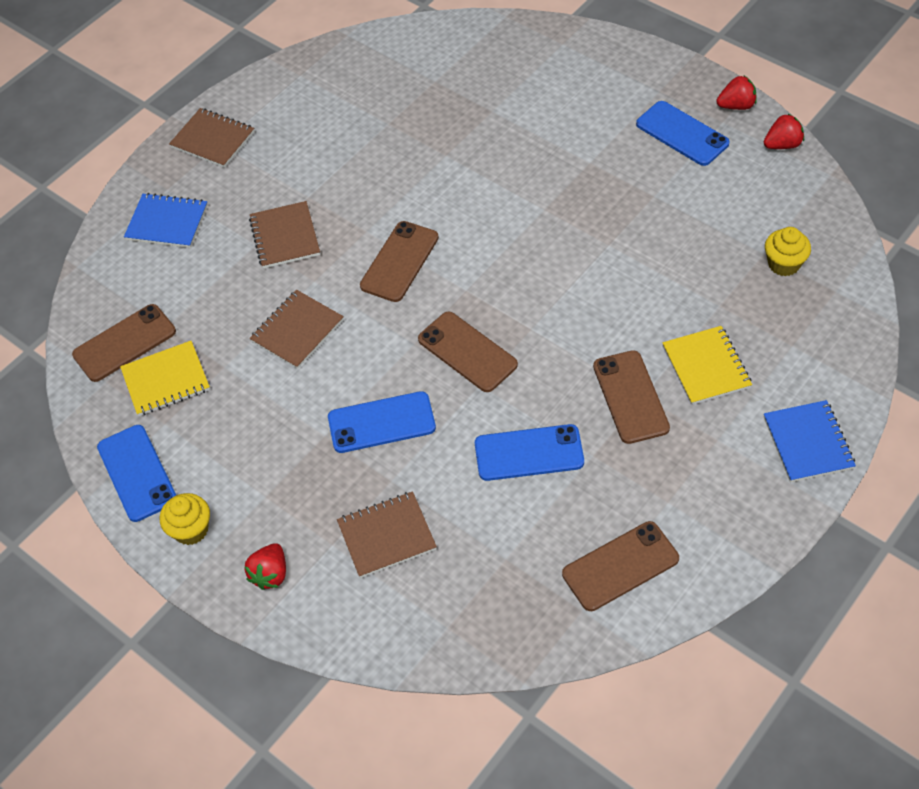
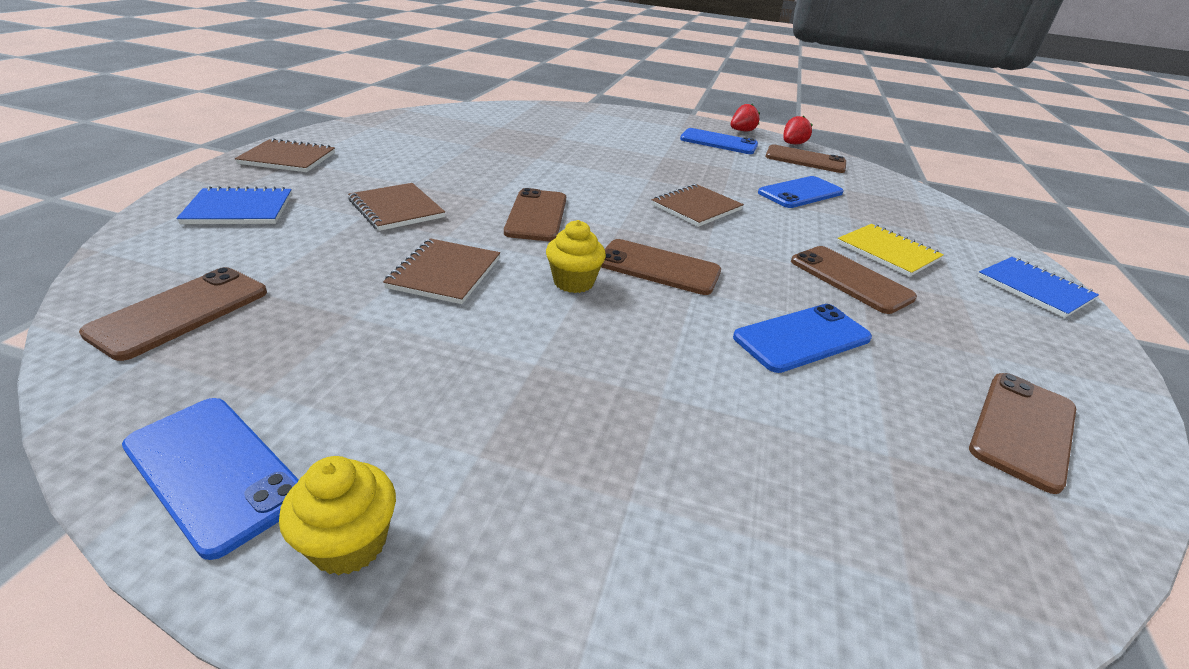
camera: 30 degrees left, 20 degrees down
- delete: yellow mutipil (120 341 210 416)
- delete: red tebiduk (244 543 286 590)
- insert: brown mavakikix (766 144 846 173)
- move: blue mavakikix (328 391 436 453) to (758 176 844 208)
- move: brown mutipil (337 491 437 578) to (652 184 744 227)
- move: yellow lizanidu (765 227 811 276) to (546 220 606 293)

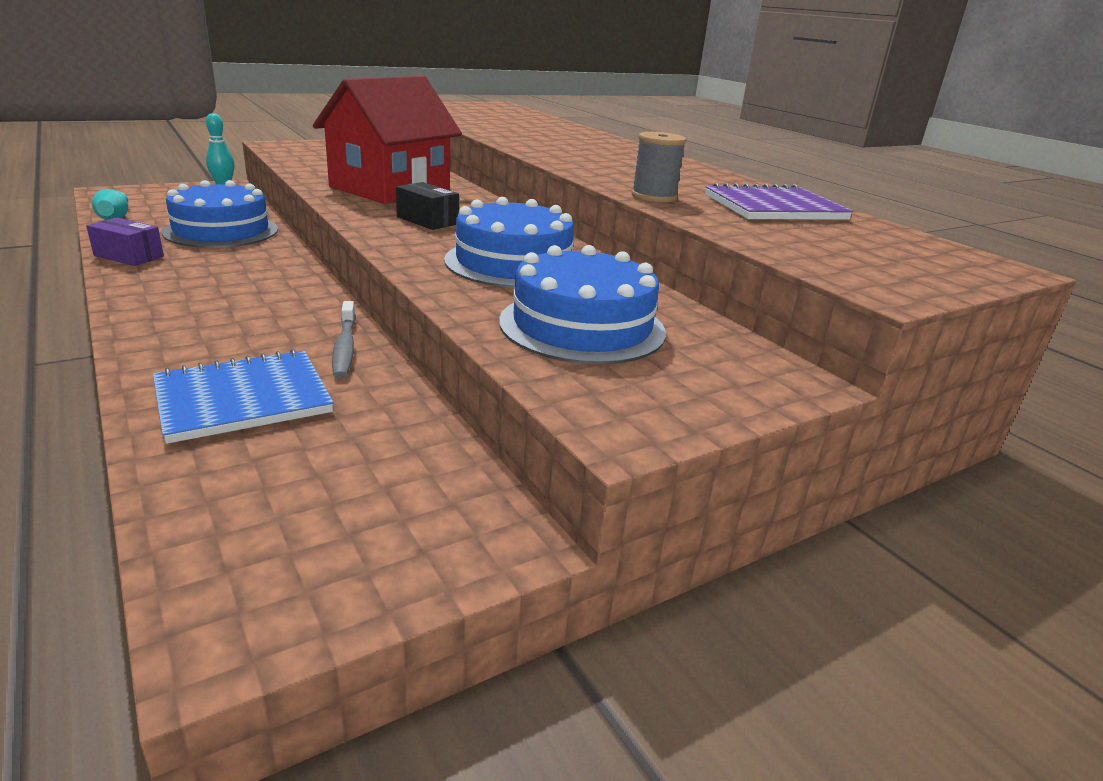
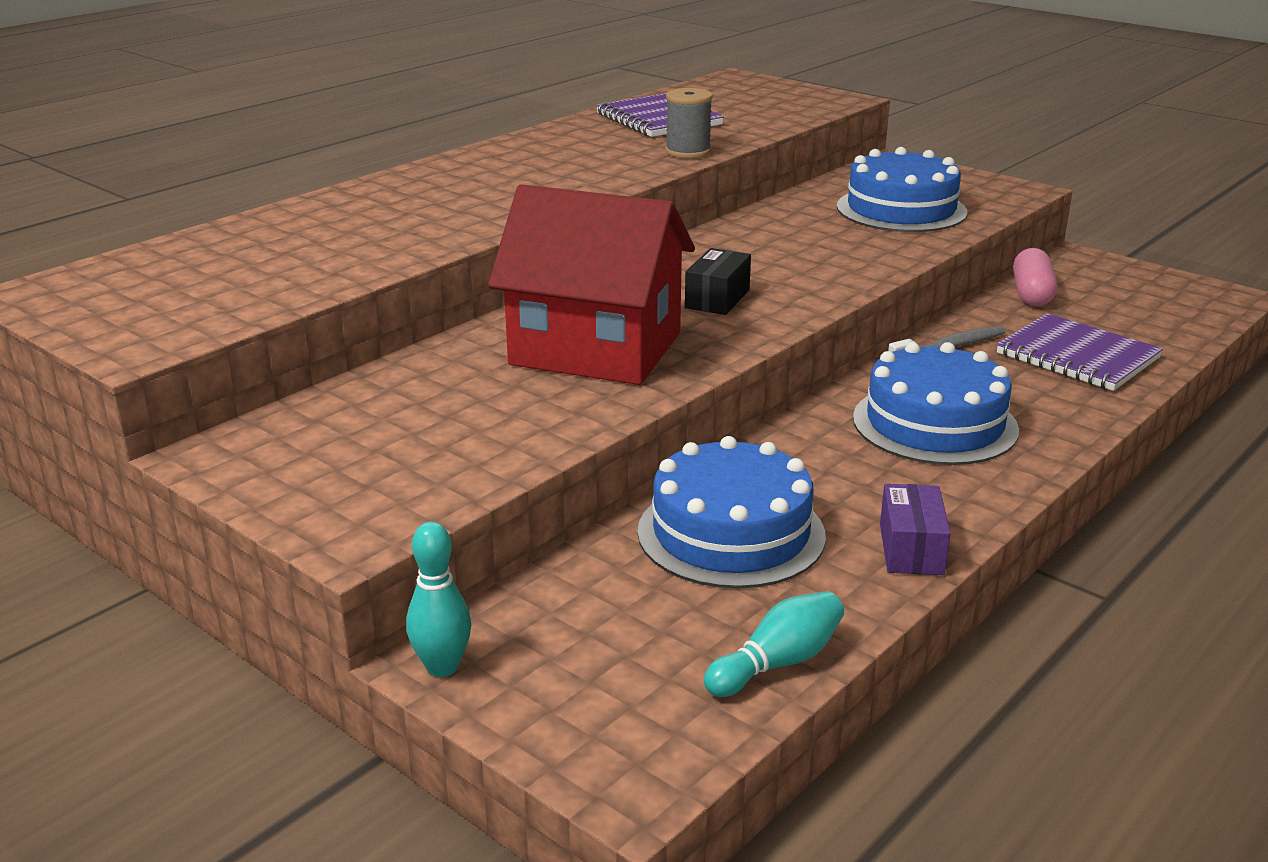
camera: 105 degrees left, 0 degrees up
- insert: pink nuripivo (1013 248 1057 306)
- move: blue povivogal (444 197 574 288) to (853 342 1019 465)
- recolor: blue mutipil (153 349 334 444) to purple mutipil (997 313 1163 391)

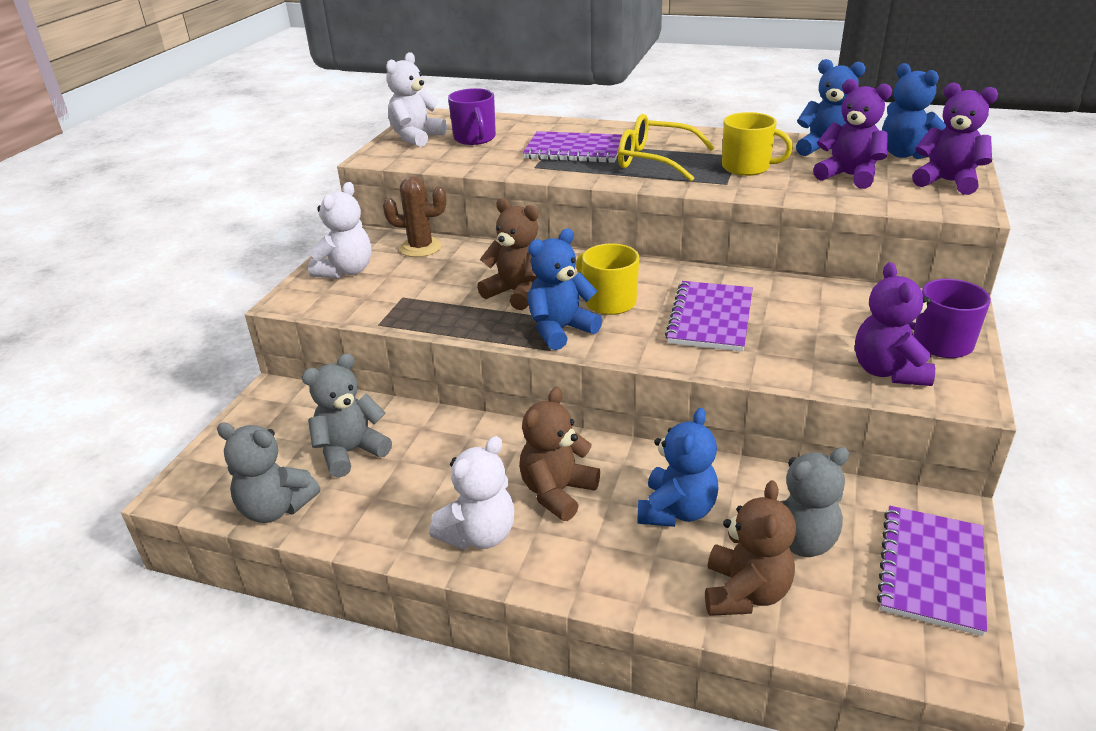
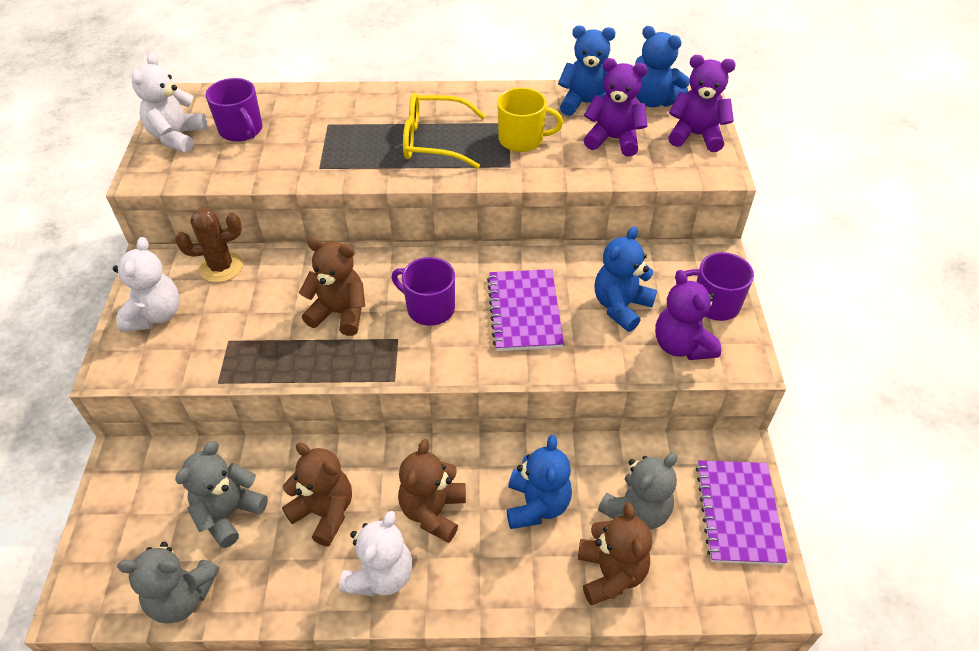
camera: 20 degrees left, 15 degrees up
- delete: purple mutipil (523 131 622 163)
- insert: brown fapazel (282 443 352 546)
- move: blue fapazel (528 229 602 350) to (594 226 657 332)
- recolor: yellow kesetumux (576 244 639 315) to purple kesetumux (392 257 455 326)

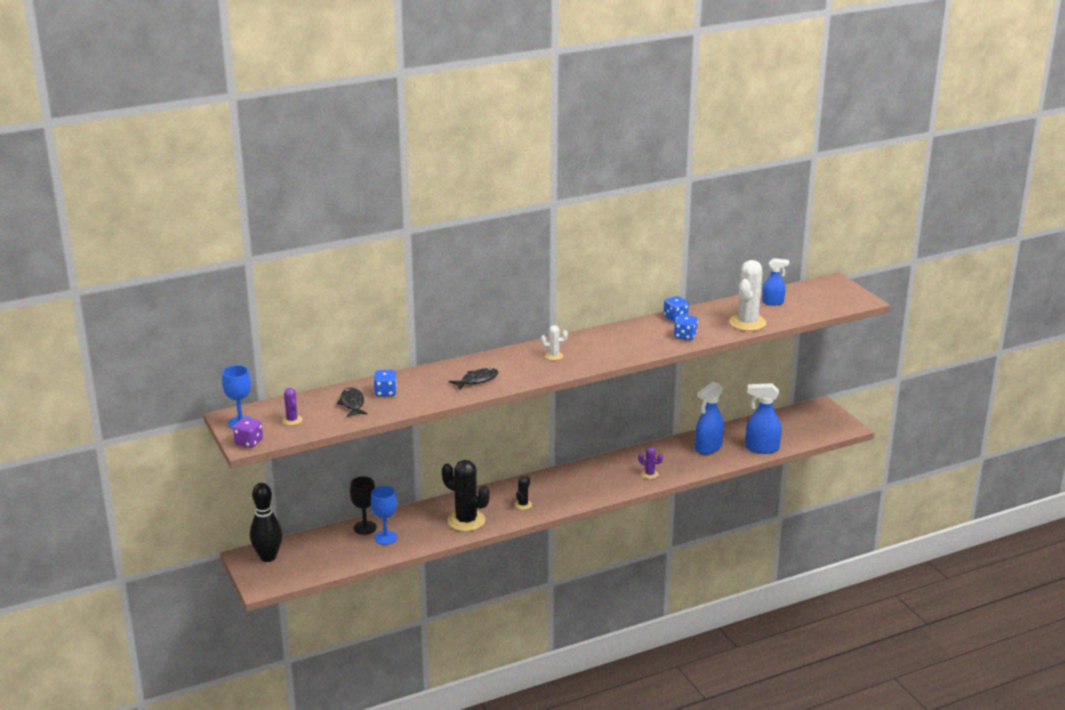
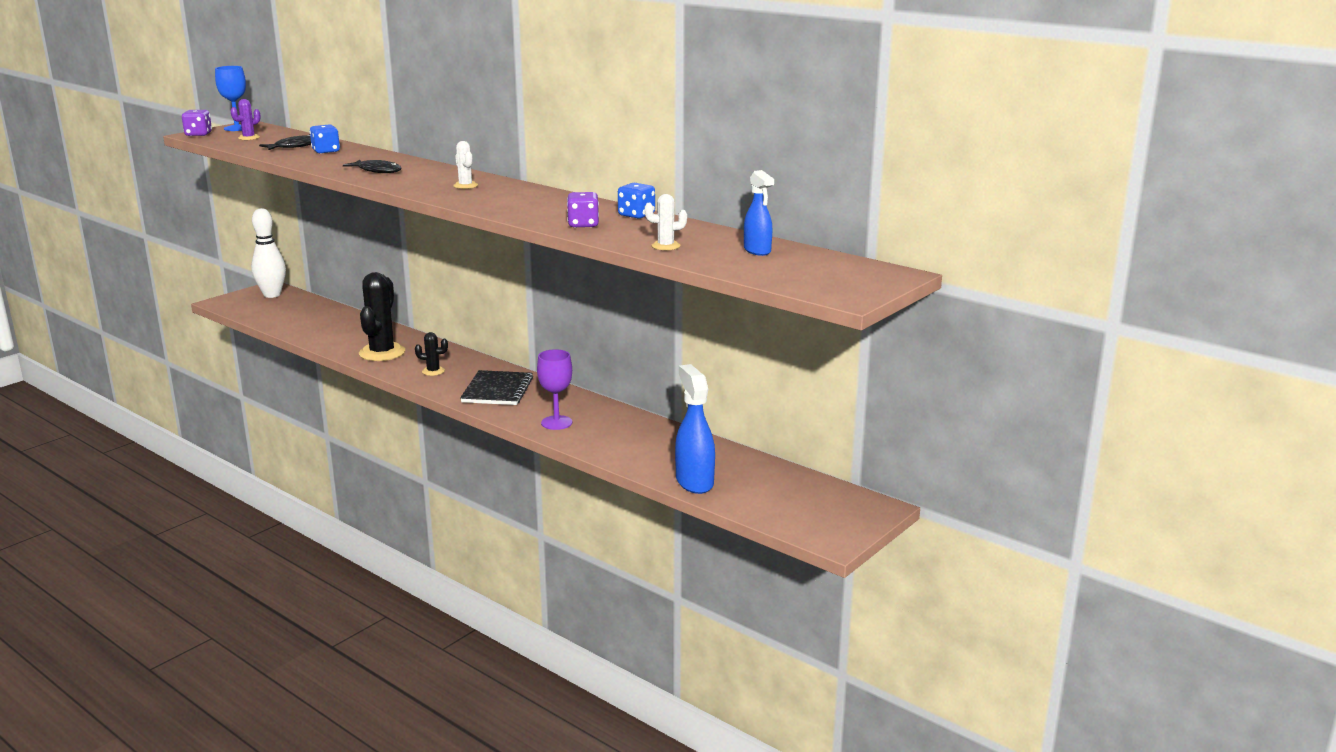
camera: 65 degrees right, 5 degrees down
- delete: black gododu (350 477 377 535)
- delete: blue gododu (371 486 397 545)
- delete: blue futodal (695 382 724 455)
- insert: black mutipil (460 370 533 405)
- replace: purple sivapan (638 447 663 479) to purple gododu (537 349 572 430)
- recolor: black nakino (250 483 282 562) to white nakino (251 208 286 298)
- recolor: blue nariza (674 314 698 340) to purple nariza (567 192 599 228)
- resize: white sivapan (729 260 766 331) = (645 194 687 250) x0.48

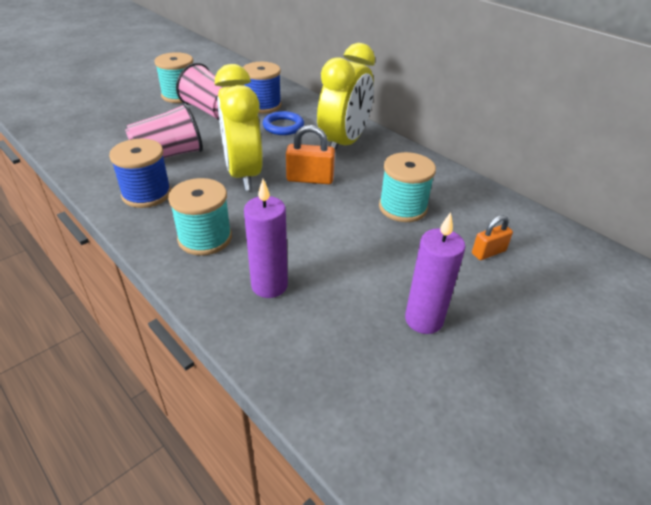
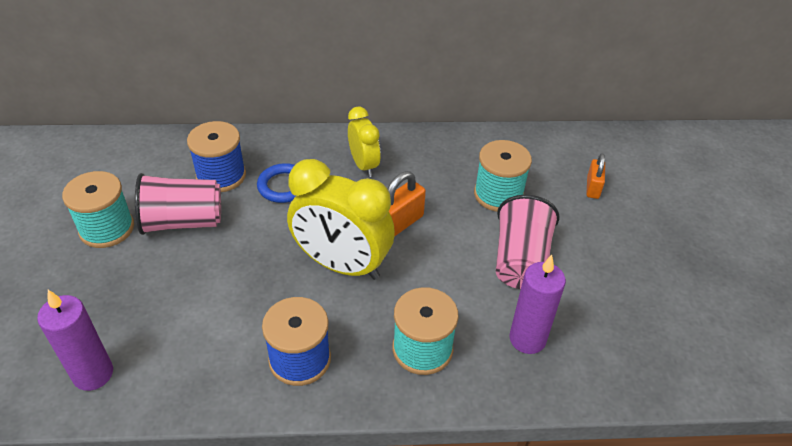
camera: 50 degrees left, 5 degrees up
- move: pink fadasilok (125 103 203 158) to (496 195 560 289)
- move: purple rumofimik (405 212 465 334) to (37 290 113 391)
- resize: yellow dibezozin (317 43 375 152) = (348 107 381 177) x0.56

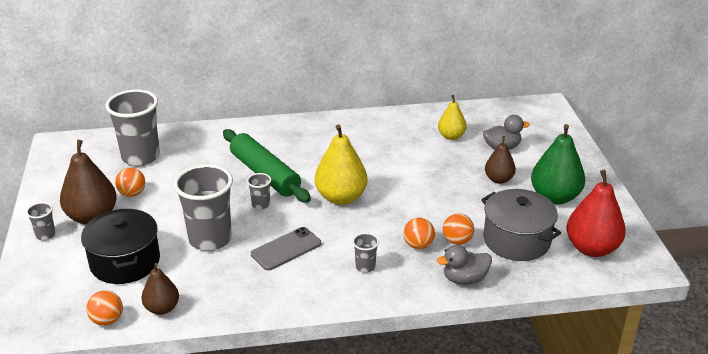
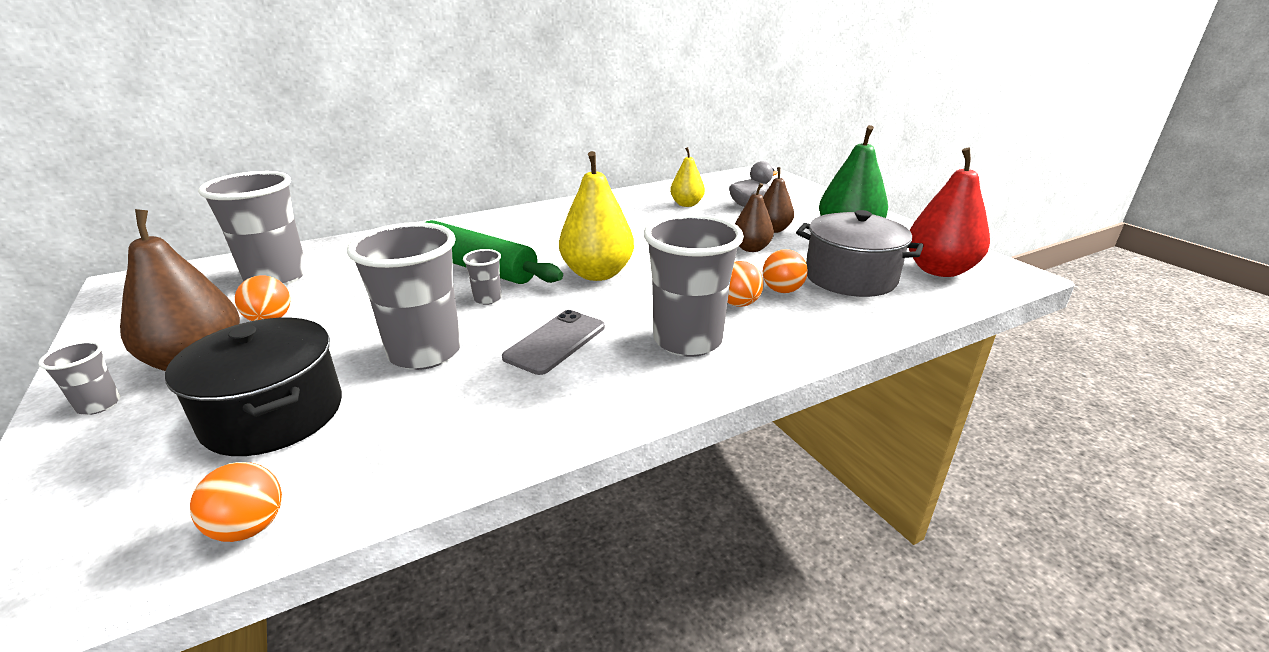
camera: 20 degrees left, 5 degrees down
- delete: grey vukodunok (437 245 492 285)
- move: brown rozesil (141 263 179 315) to (735 183 774 252)
- resize: grey fadasilok (352 233 379 273) = (644 214 744 357) x2.22

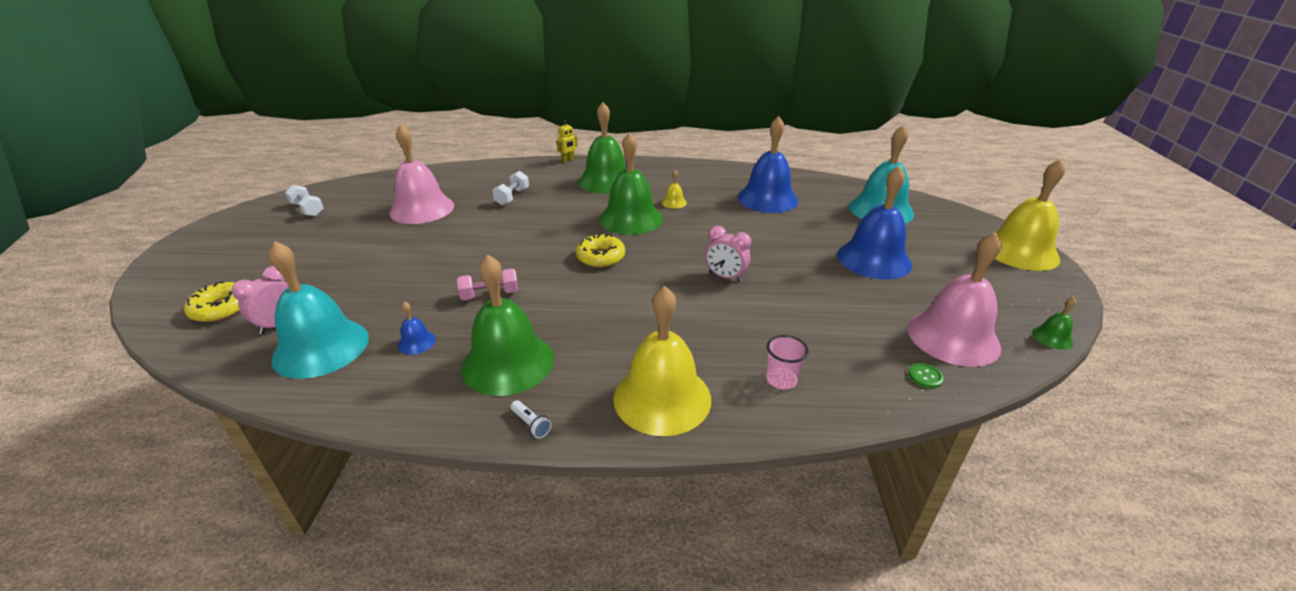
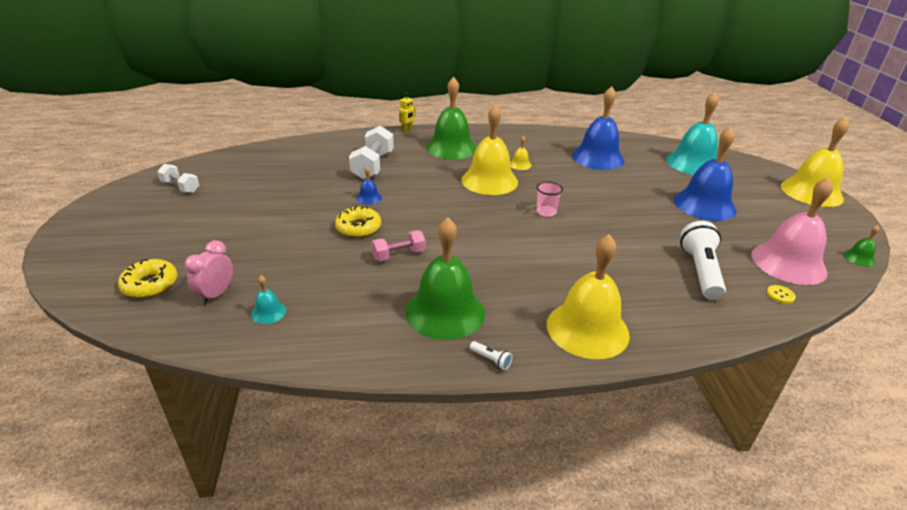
camera: 10 degrees left, 0 degrees up
- delete: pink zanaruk (389 124 454 224)
- delete: pink dibezozin (705 226 751 282)
- insert: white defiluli (680 221 726 300)
- move: blue zanaruk (398 301 436 355) to (356 167 382 204)
- move: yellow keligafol (576 234 625 267) to (335 206 381 238)
- move: pink fadasilok (766 335 809 390) to (536 182 563 217)
- recolor: green zanaruk (599 132 663 235) to yellow zanaruk (461 104 518 195)
- recolor: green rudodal (908 363 944 388) to yellow rudodal (767 285 796 304)
- resize: turquoise zanaruk (269 241 369 379) = (251 275 286 324) x0.42
- resize: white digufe (492 171 529 206) = (349 126 394 180) x1.66

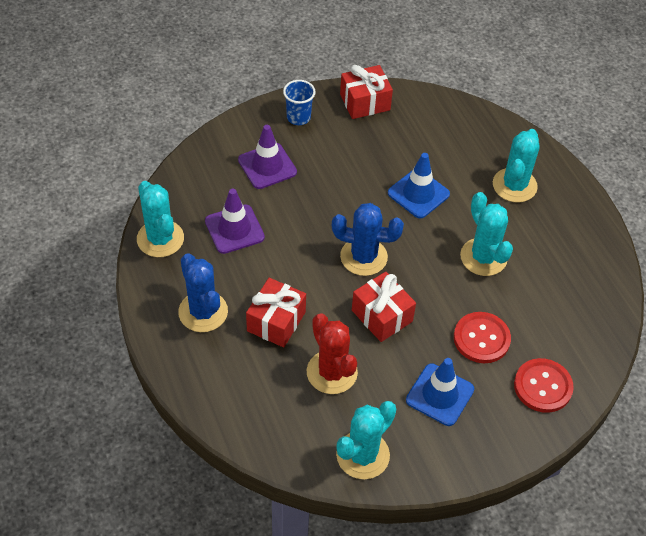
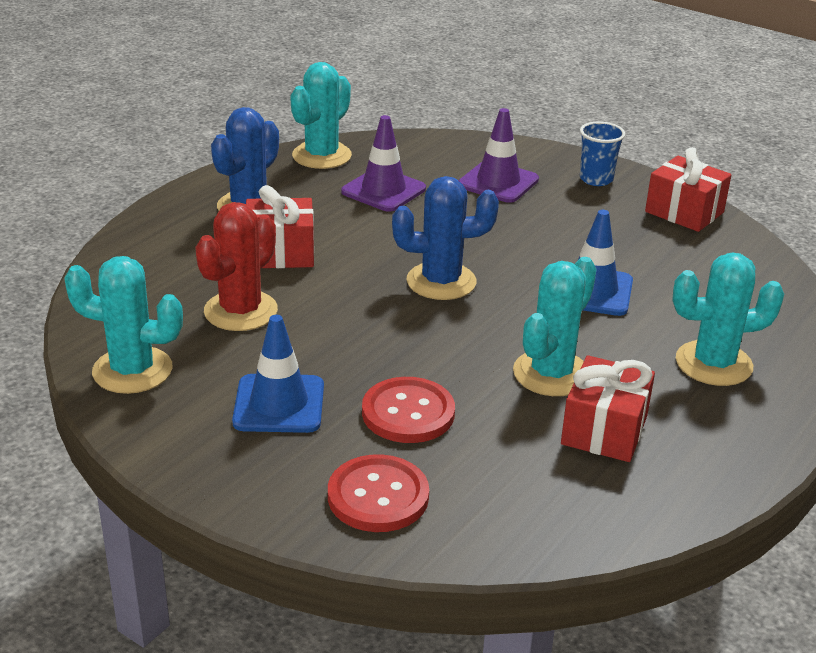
camera: 60 degrees right, 20 degrees down
- move: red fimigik (352 272 416 342) to (561 355 655 462)
- rotate: blue sivapan (332 203 404 276) = (392 176 499 300) 75 degrees counterclockwise

